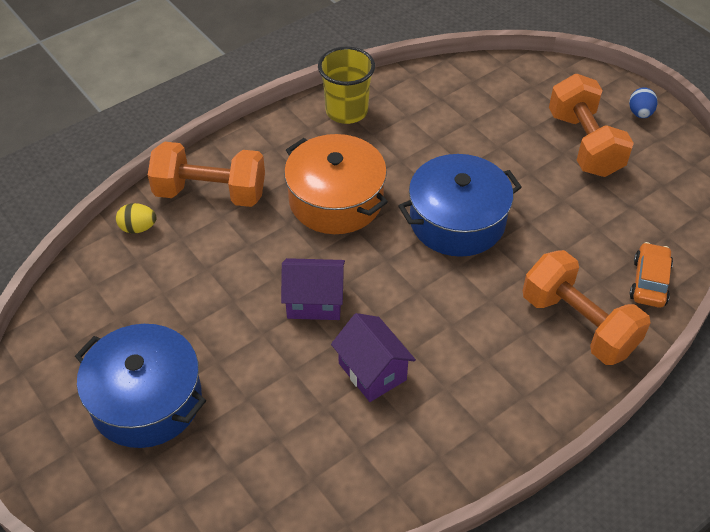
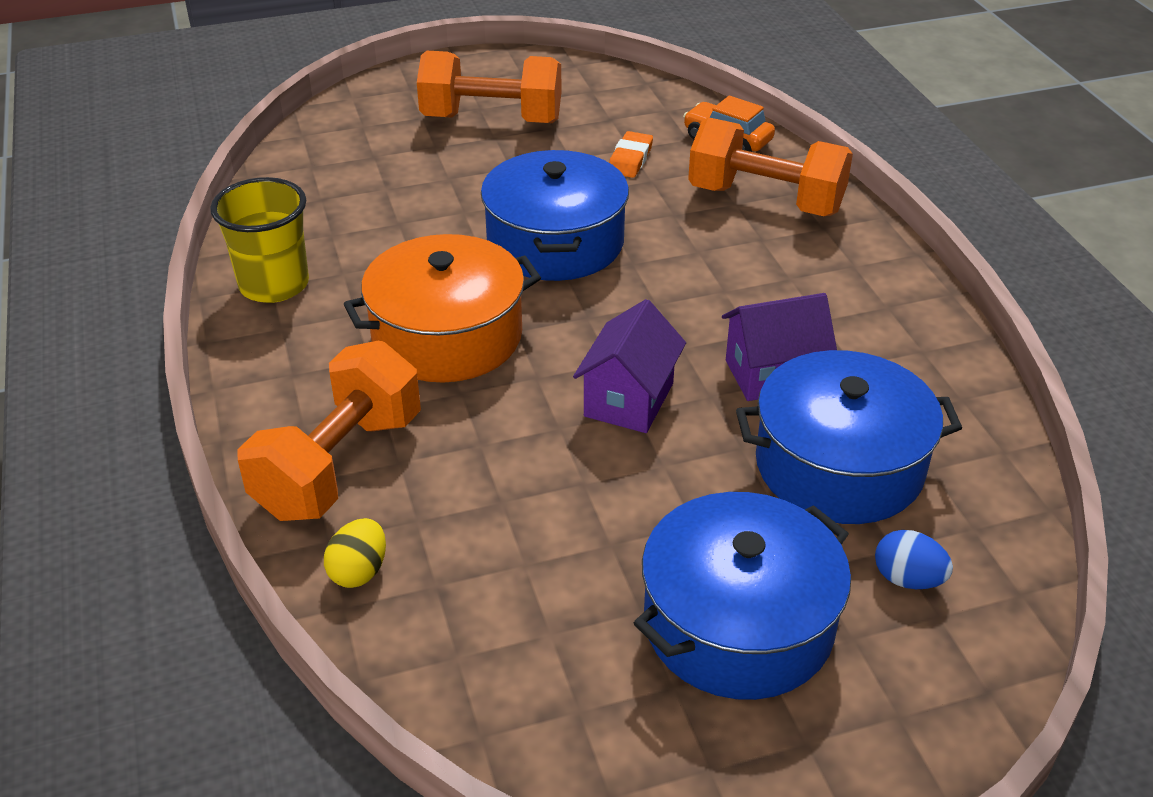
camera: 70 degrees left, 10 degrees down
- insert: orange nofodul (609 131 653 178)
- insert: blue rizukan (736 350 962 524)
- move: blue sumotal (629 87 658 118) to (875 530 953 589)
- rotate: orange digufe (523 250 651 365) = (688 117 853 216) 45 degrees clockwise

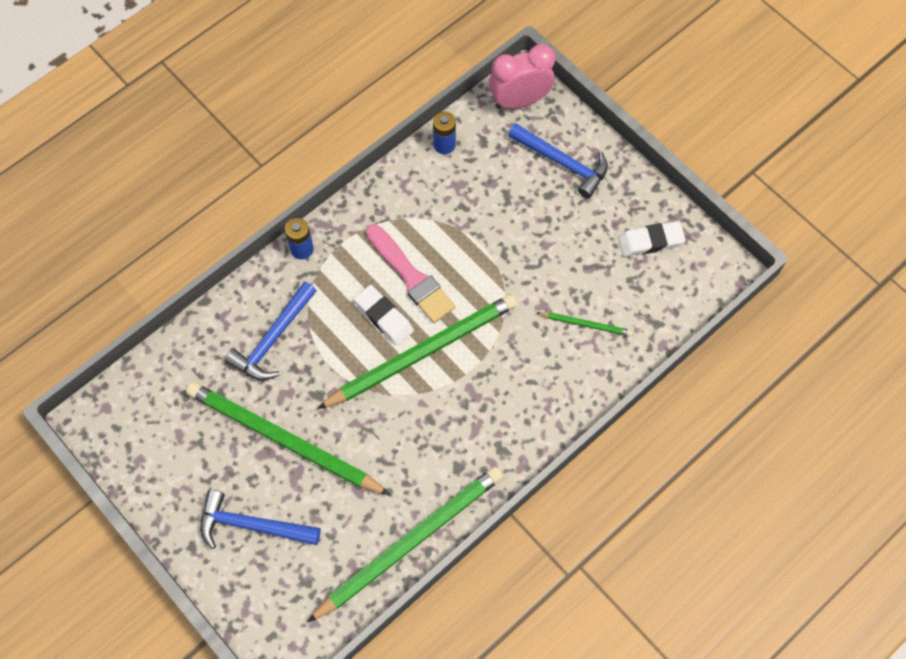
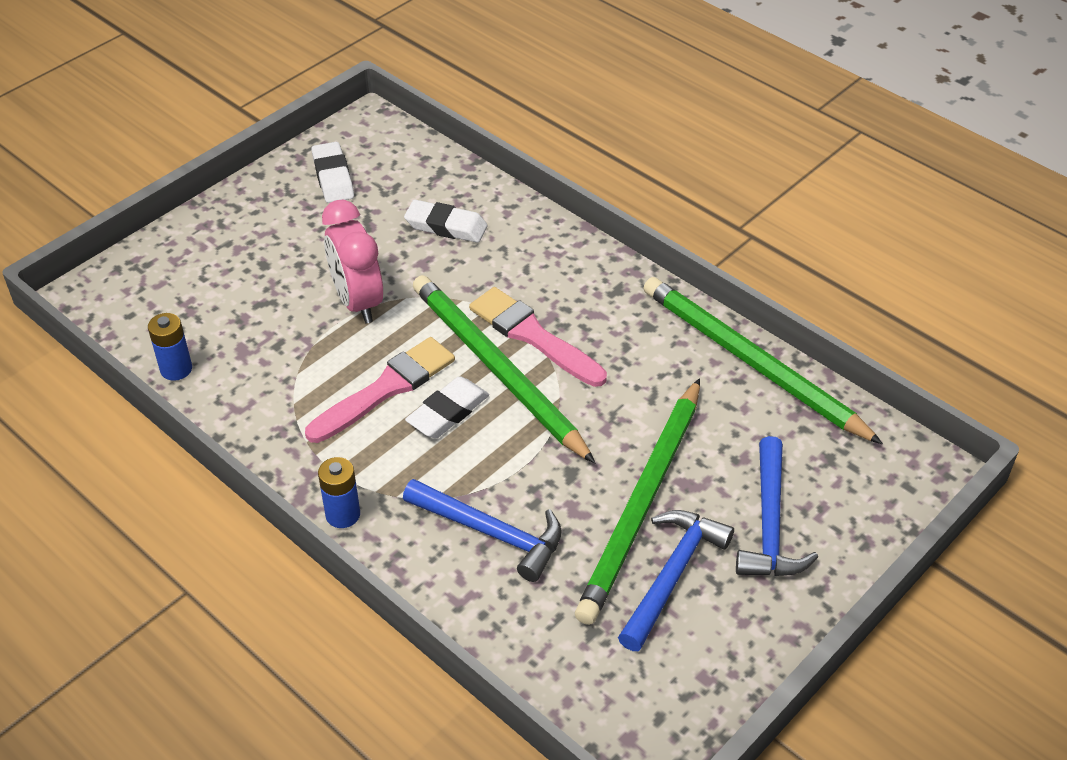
camera: 95 degrees left, 20 degrees down
- insert: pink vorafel (469 287 607 387)
- move: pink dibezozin (489 44 555 109) to (322 200 383 324)
- move: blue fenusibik (508 123 608 199) to (618 510 734 651)
- replace: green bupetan (536 312 632 336) to white nofodul (404 200 488 243)

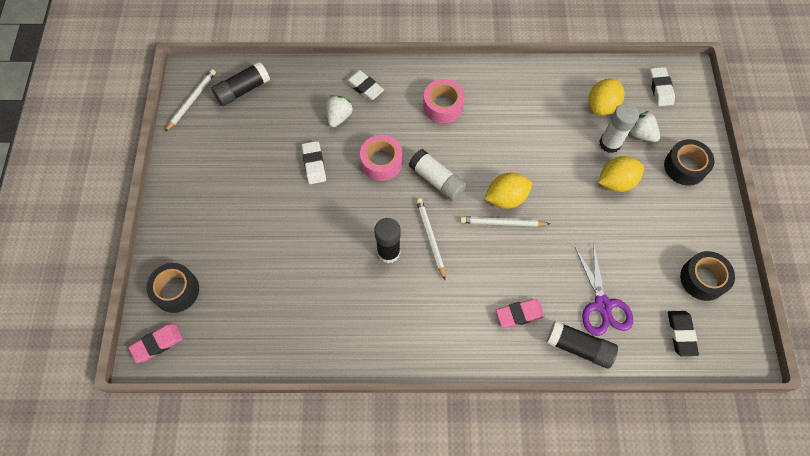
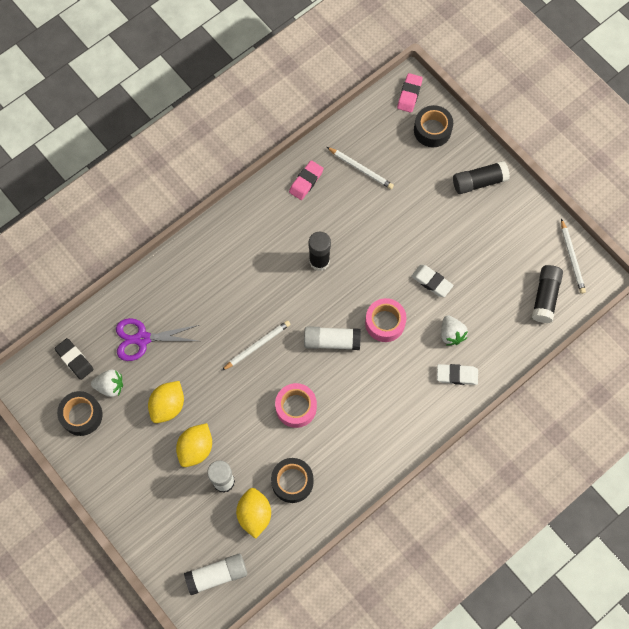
camera: 140 degrees right, 5 degrees up
- move: white bupetan (416 198 445 280) to (327 147 394 189)
- move: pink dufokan (423 79 465 123) to (275 383 317 428)
- move: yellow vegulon (484 173 532 209) to (148 381 184 423)
- move: pink nofodul (496 299 545 328) to (289 160 324 200)
- move: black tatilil (546 320 618 369) to (453 161 510 194)
- move: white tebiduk (630 111 660 142) to (91 369 123 397)
- move: black dufokan (664 139 715 186) to (271 458 314 503)
- replace: white nofodul (649 67 675 106) to white tatilil (184 554 247 595)
- rotate: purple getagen (575 243 633 336) = (116 318 199 361) 45 degrees counterclockwise

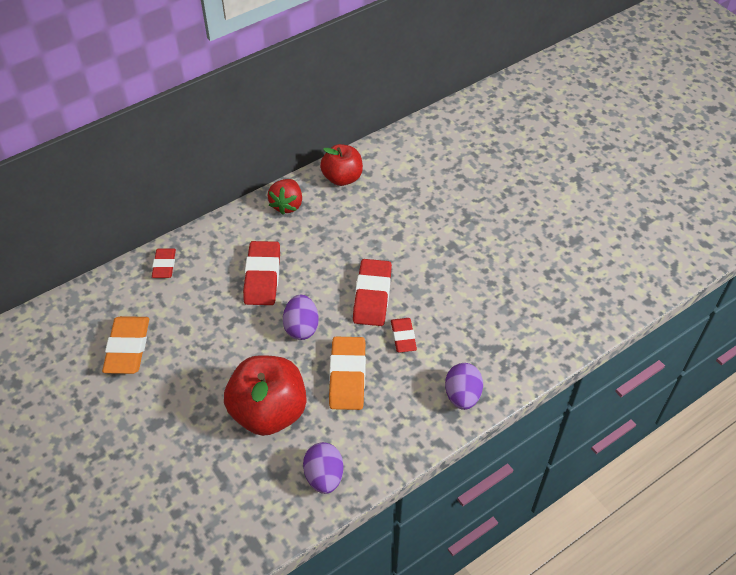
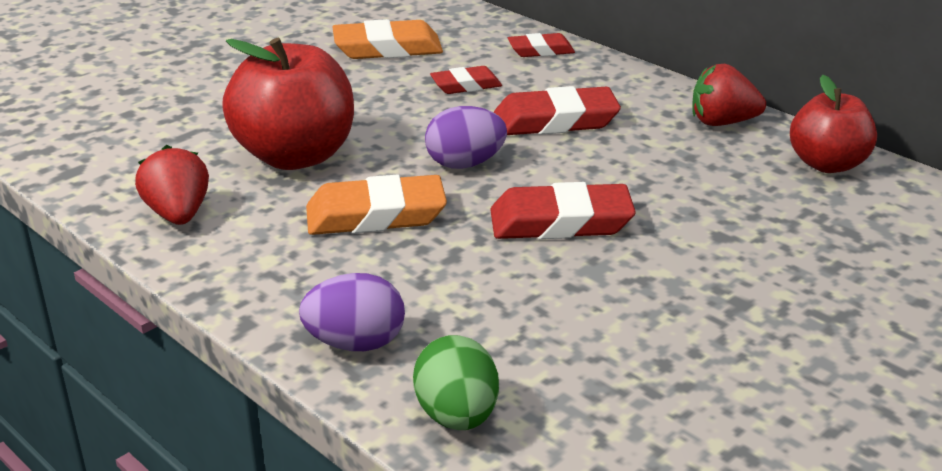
camera: 80 degrees right, 20 degrees down
- insert: green sumotal (413 335 499 430)
- move: red nofodul (391 318 417 353) to (430 66 502 94)
- replace: purple sumotal (303 442 344 494) to red tebiduk (135 145 209 225)

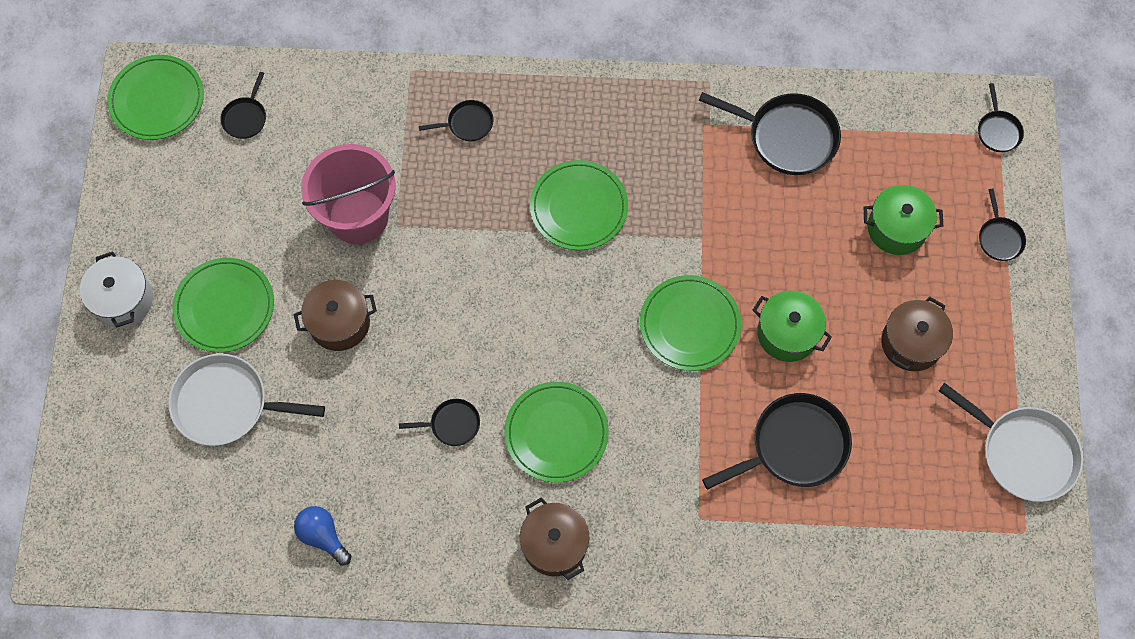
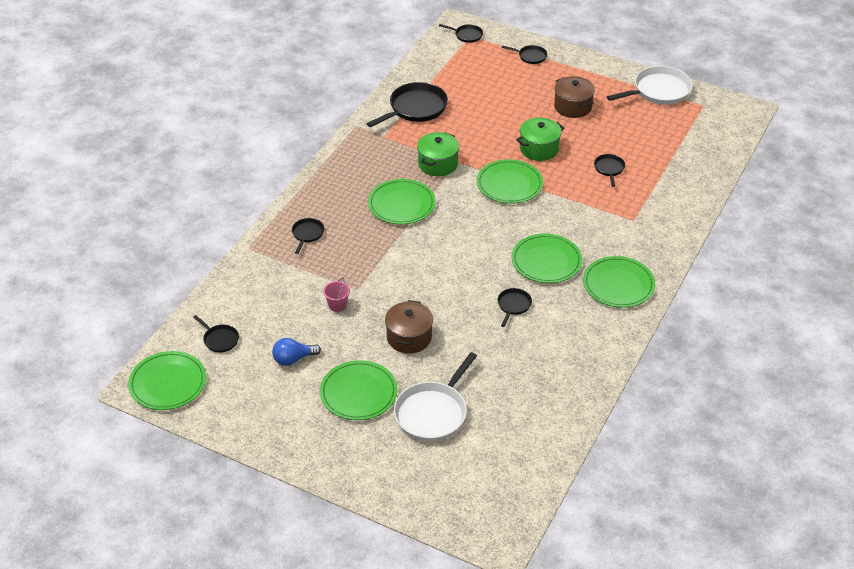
camera: 65 degrees left, 25 degrees down
- delete: white rizukan (80 251 153 328)
- move: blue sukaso (294 506 351 566) to (272 338 321 366)
- move: green rizukan (864 185 943 255) to (417 132 459 176)
- replace: brown rizukan (520 497 589 580) to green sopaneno (583 256 655 308)
- resize: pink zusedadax (301 144 396 244) = (323 278 350 312) x0.40
- resize: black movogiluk (702 393 852 490) = (594 154 625 187) x0.51

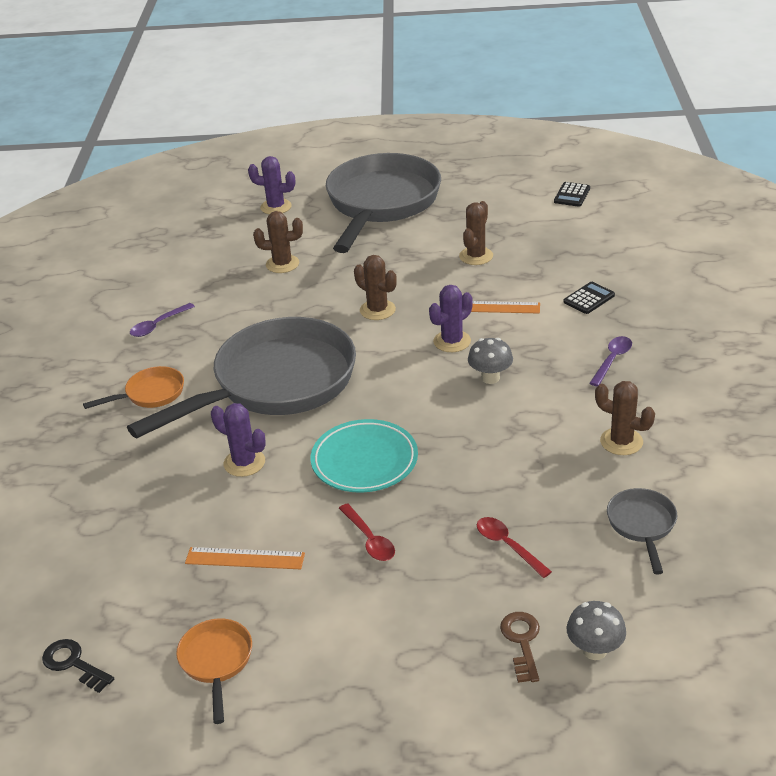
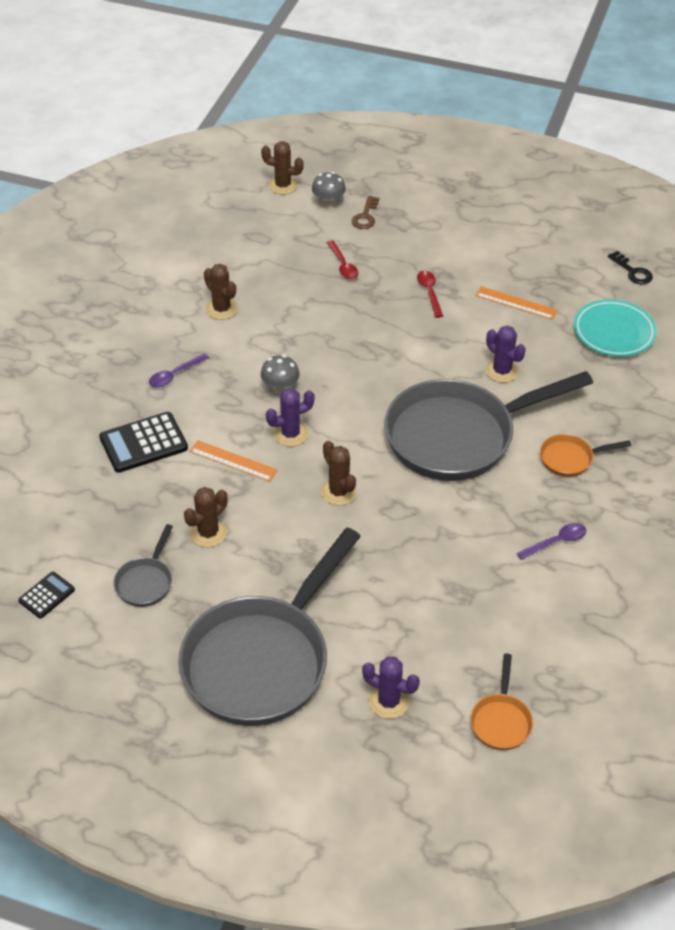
camera: 165 degrees left, 10 degrees up
- move: orange movogiluk (176 618 252 724) to (471 654 533 750)
- move: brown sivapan (253 211 303 273) to (261 141 304 195)
- move: turquoise sopaneno (311 419 418 493) to (574 299 657 357)
- move: grey movogiluk (607 488 677 574) to (114 524 173 607)
- resize: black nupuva (563 282 615 314) = (99 412 188 473) x1.77

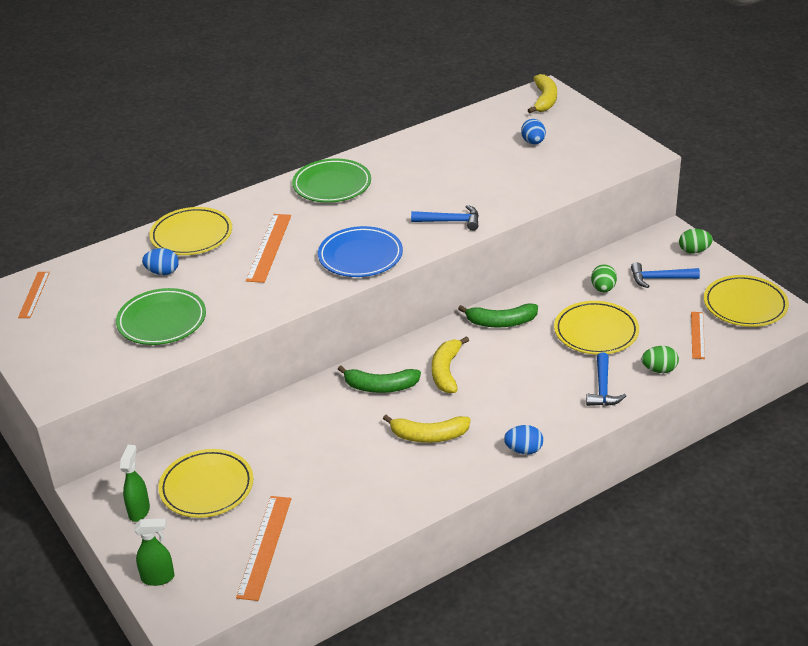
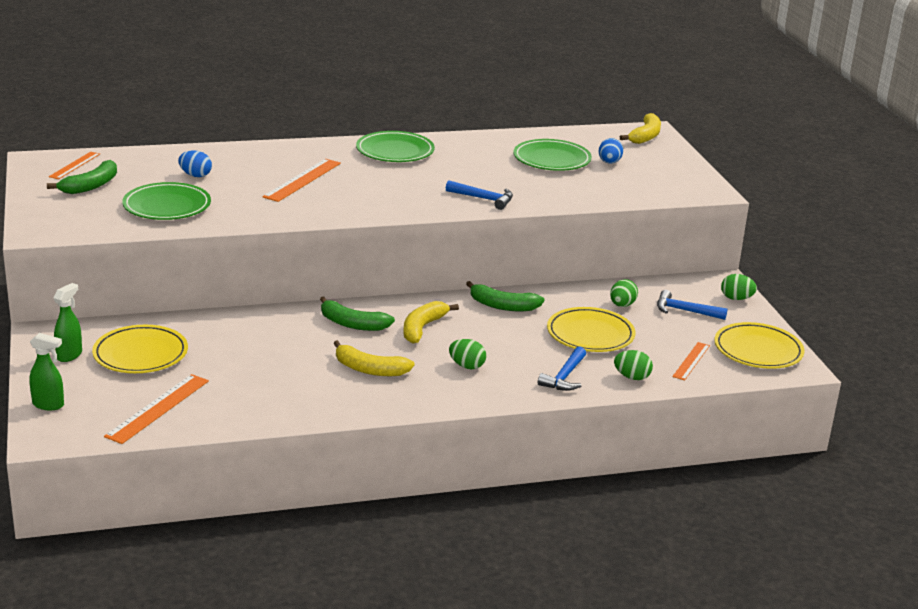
camera: 15 degrees right, 10 degrees down
- delete: yellow sopaneno (149 207 232 255)
- delete: blue sopaneno (318 226 403 277)
- delete: blue sumotal (504 425 543 454)
- insert: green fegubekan (47 160 117 194)
- insert: green sumotal (449 339 486 369)
- insert: green sopaneno (513 139 592 171)

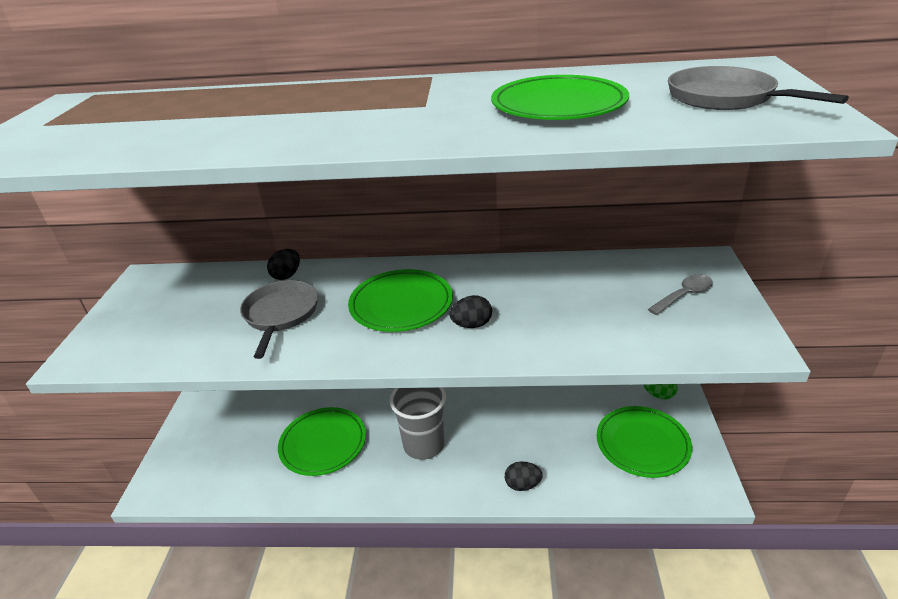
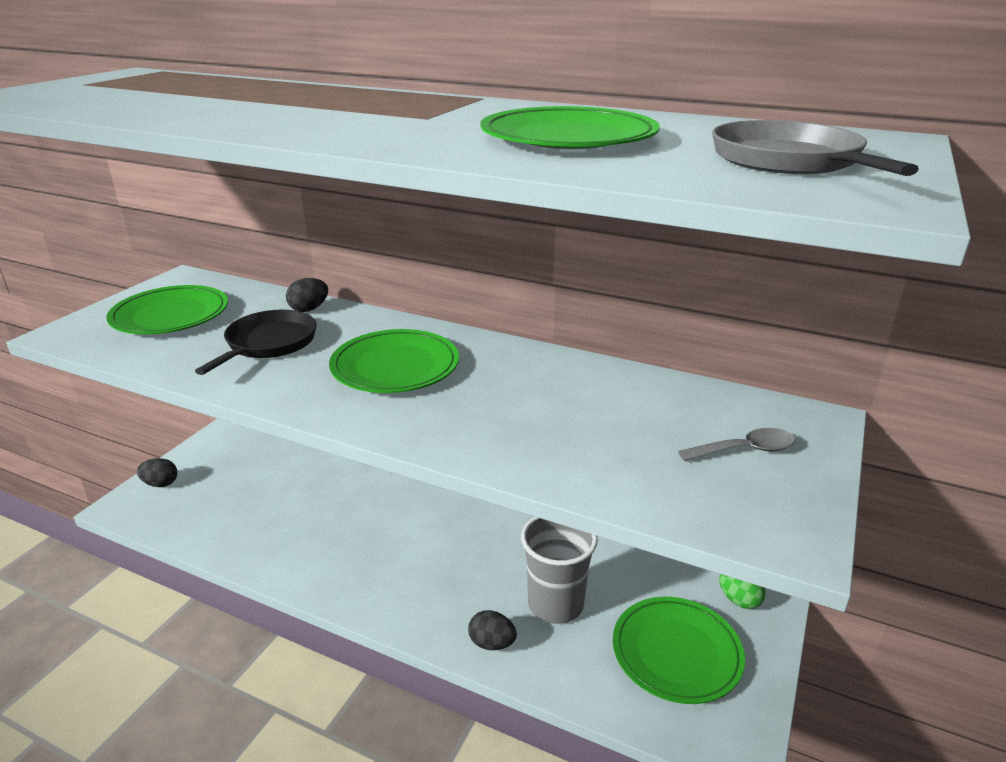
camera: 20 degrees right, 5 degrees down
- move: green sopaneno (278 407 366 476) to (106 285 228 334)
- move: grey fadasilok (390 388 446 460) to (521 517 598 624)
- move: black sumotal (449 295 492 328) to (137 458 177 487)
- recolor: grey movogiluk (240 280 318 359) to black movogiluk (195 310 317 375)

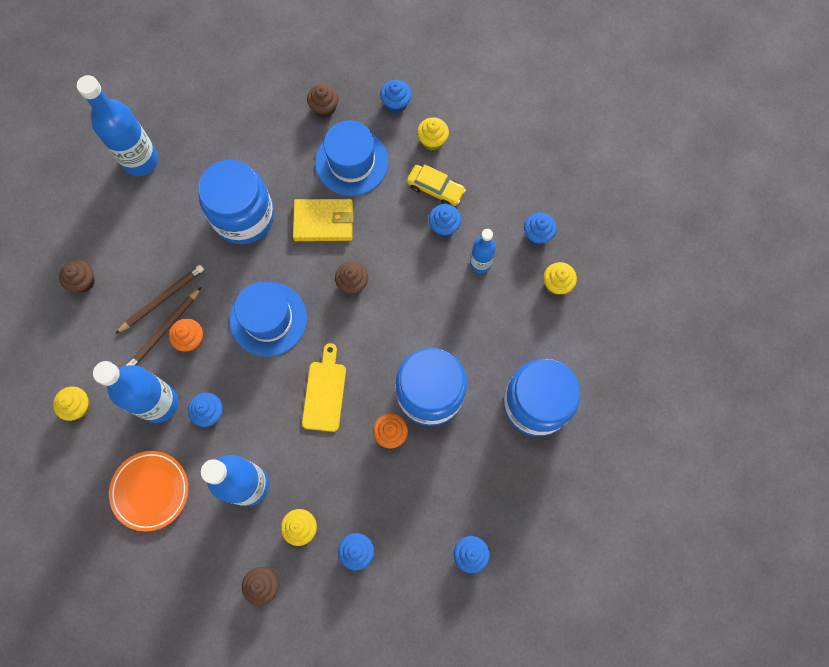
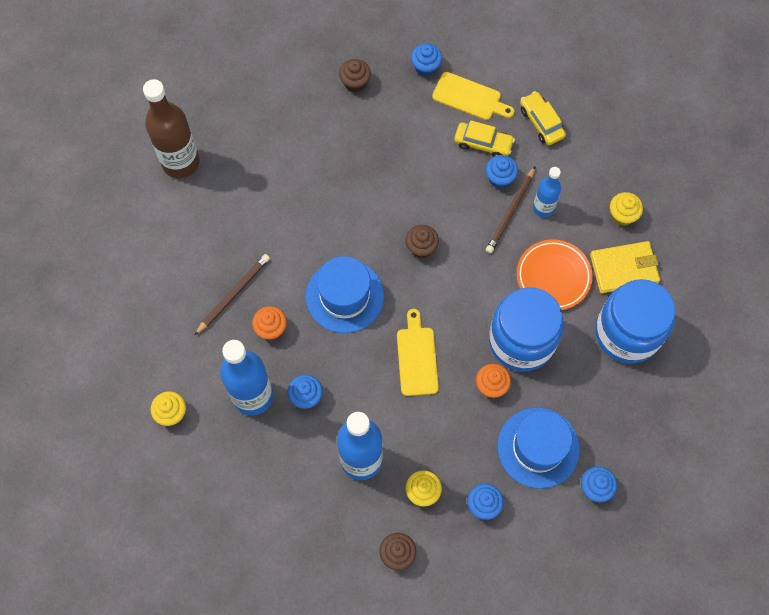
camera: 10 degrees left, 5 degrees down
- delete: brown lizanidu (59 260 95 293)
- delete: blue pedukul (198 160 274 244)
- delete: blue lizanidu (524 212 557 245)
- insert: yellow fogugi (520 91 566 145)
- move: orange sopaneno (109 451 189 531) to (517 239 593 310)
- move: brown bupetan (126 287 201 366) to (486 166 536 253)
- move: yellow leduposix (293 199 354 241) to (590 241 660 293)
- move: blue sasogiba (315 121 389 196) to (497 408 580 489)
- replace: yellow lizanidu (417 117 449 151) to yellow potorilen (432 72 514 120)
- recolor: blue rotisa (77 75 158 176) to brown rotisa (143 79 200 178)

